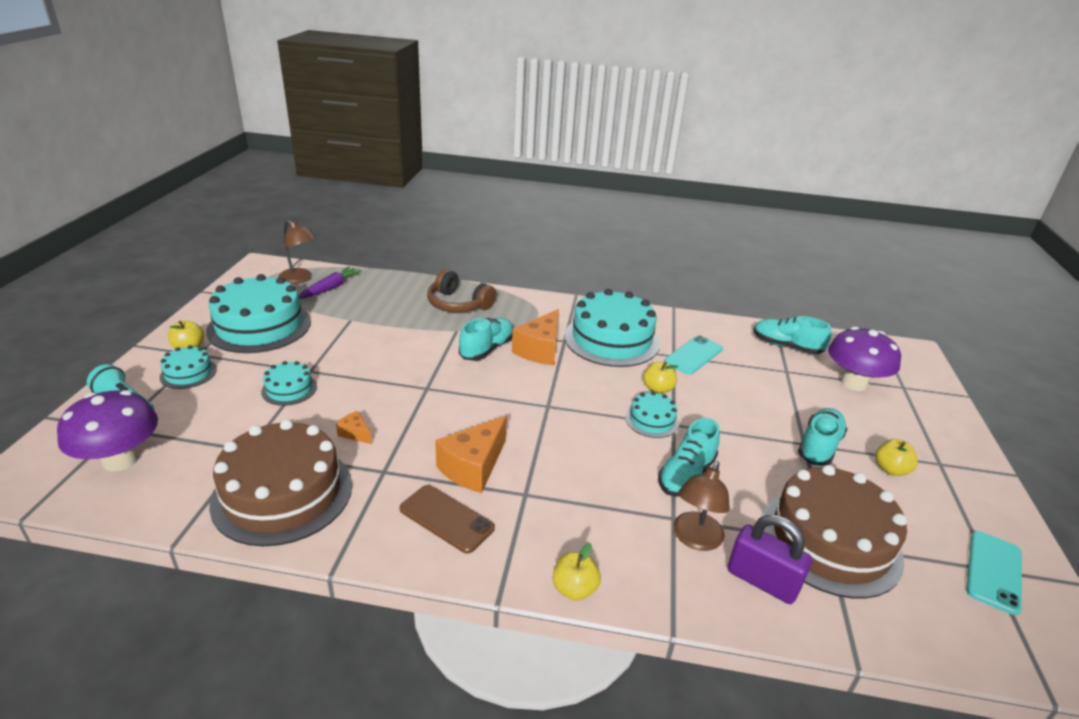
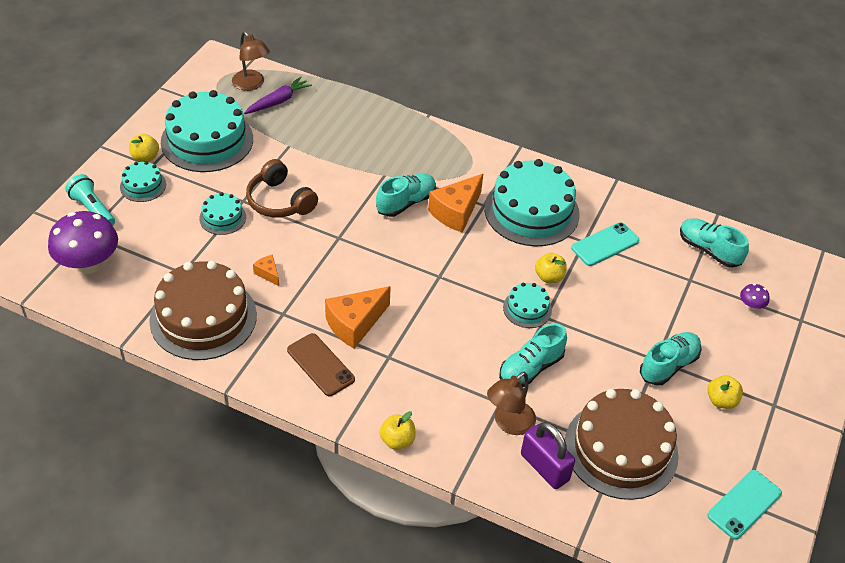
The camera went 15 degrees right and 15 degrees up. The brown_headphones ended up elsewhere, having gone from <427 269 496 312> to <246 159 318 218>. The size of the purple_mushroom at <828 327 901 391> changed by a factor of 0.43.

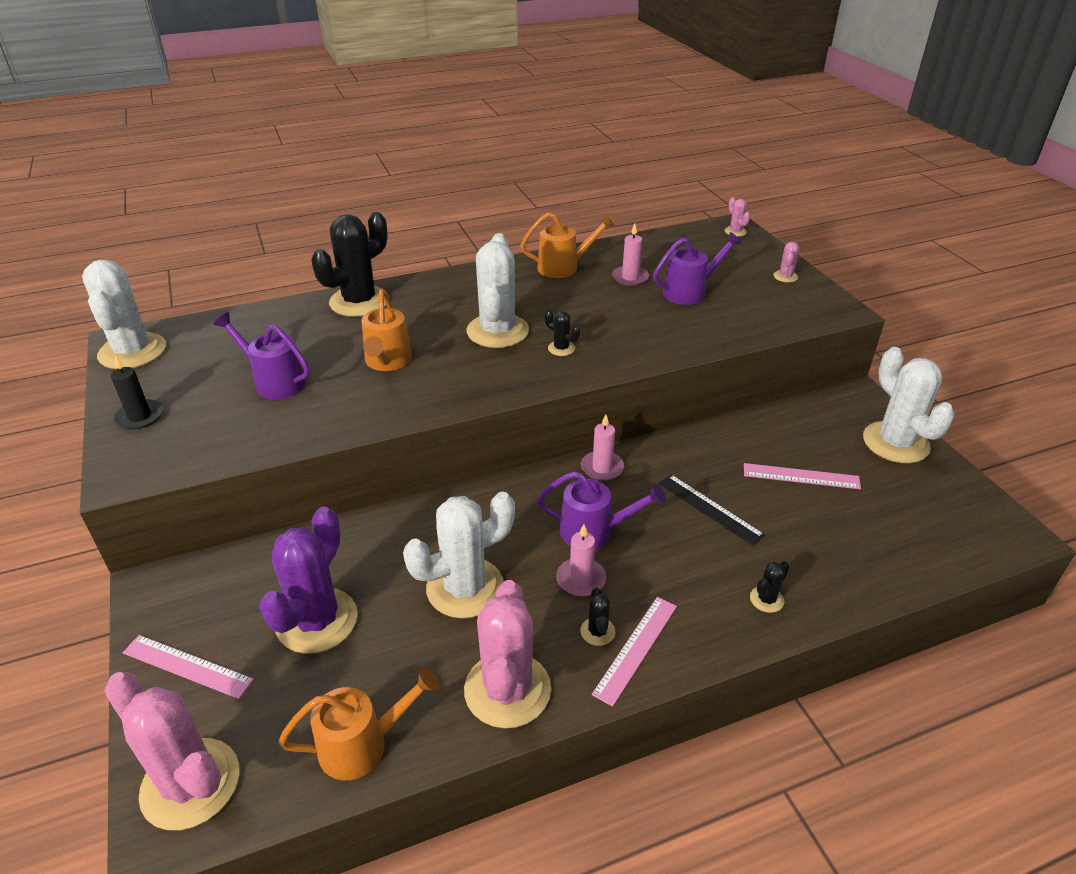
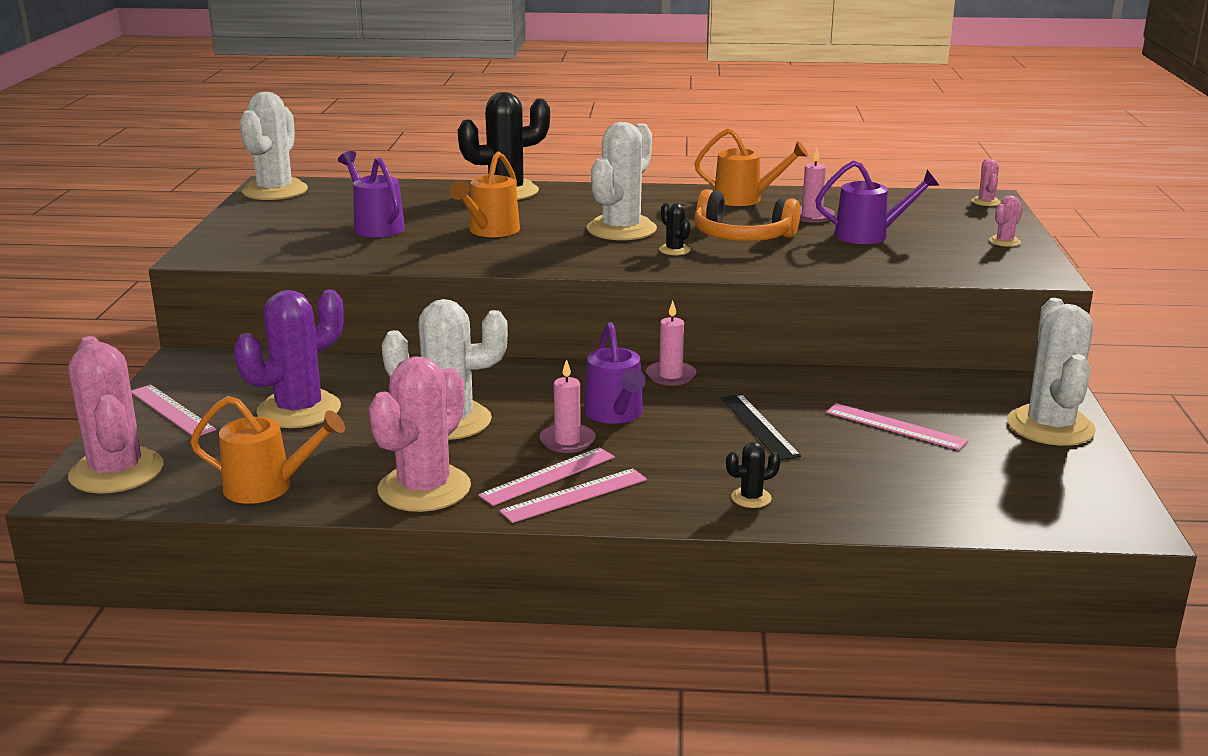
The camera went 25 degrees right and 15 degrees down. The second view lost the jet-black_candle at <111 355 163 430>. The purple_watering_can at <537 471 666 549> ended up facing another way, 45 degrees clockwise from before. Where the jet-black_saguaro_cactus stood at <581 588 615 646>, the pink_straightedge came to stand at <478 447 615 506>. The second view gained the bright_orange_headphones at <694 189 800 241>.

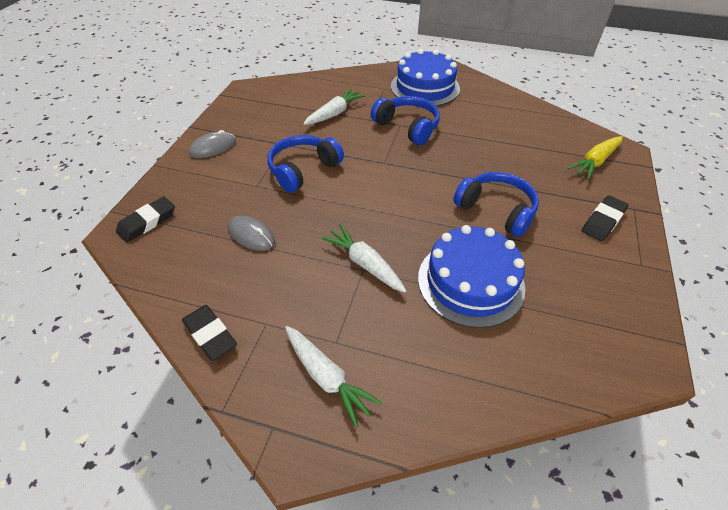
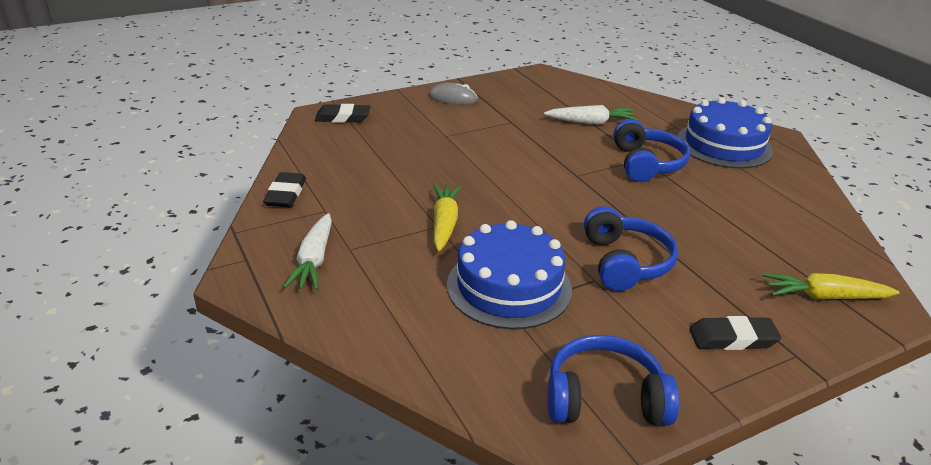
The camera went 45 degrees right and 15 degrees down. The blue_headphones ended up elsewhere, having gone from <267 135 344 193> to <547 335 679 425>. The second view lost the gray_computer_mouse at <228 216 275 251>. What was the pure_white_root_vegetable at <321 224 406 293> turned into the golden_root_vegetable at <433 184 462 251>.

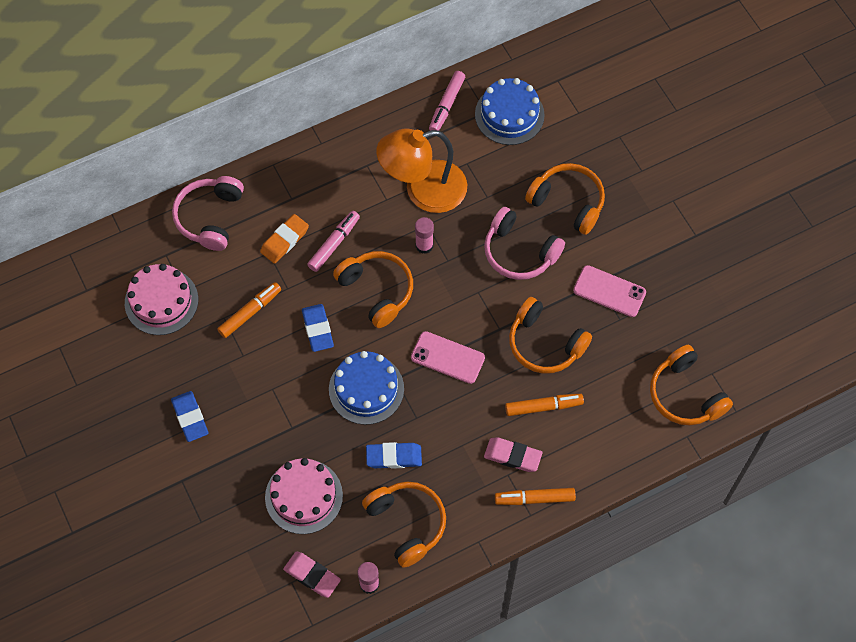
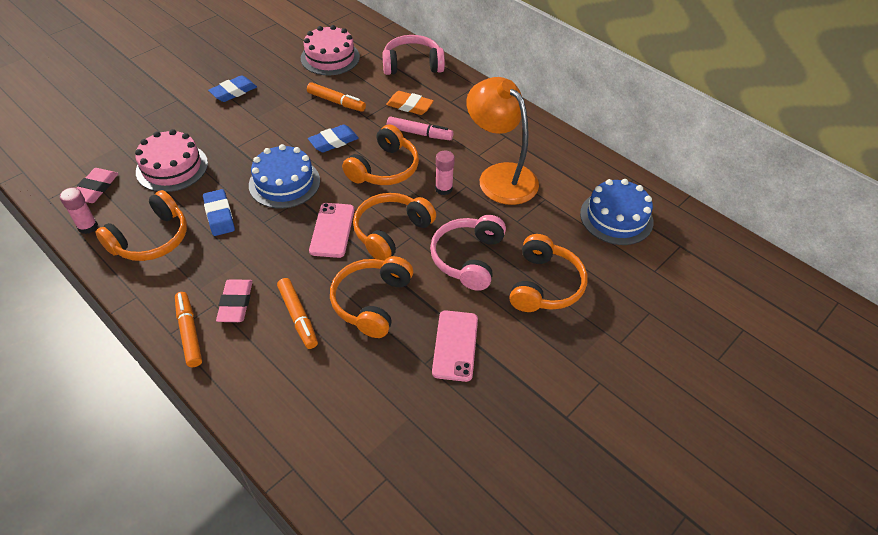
The camera went 70 degrees right and 15 degrees down. The second view lost the pink_marker_pen at <429 71 465 131>. The bright_orange_headphones ended up elsewhere, having gone from <650 345 733 425> to <353 193 436 261>.

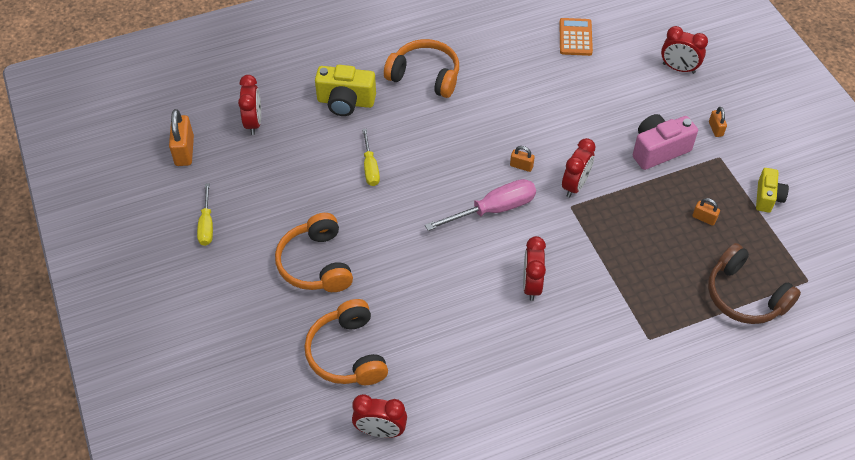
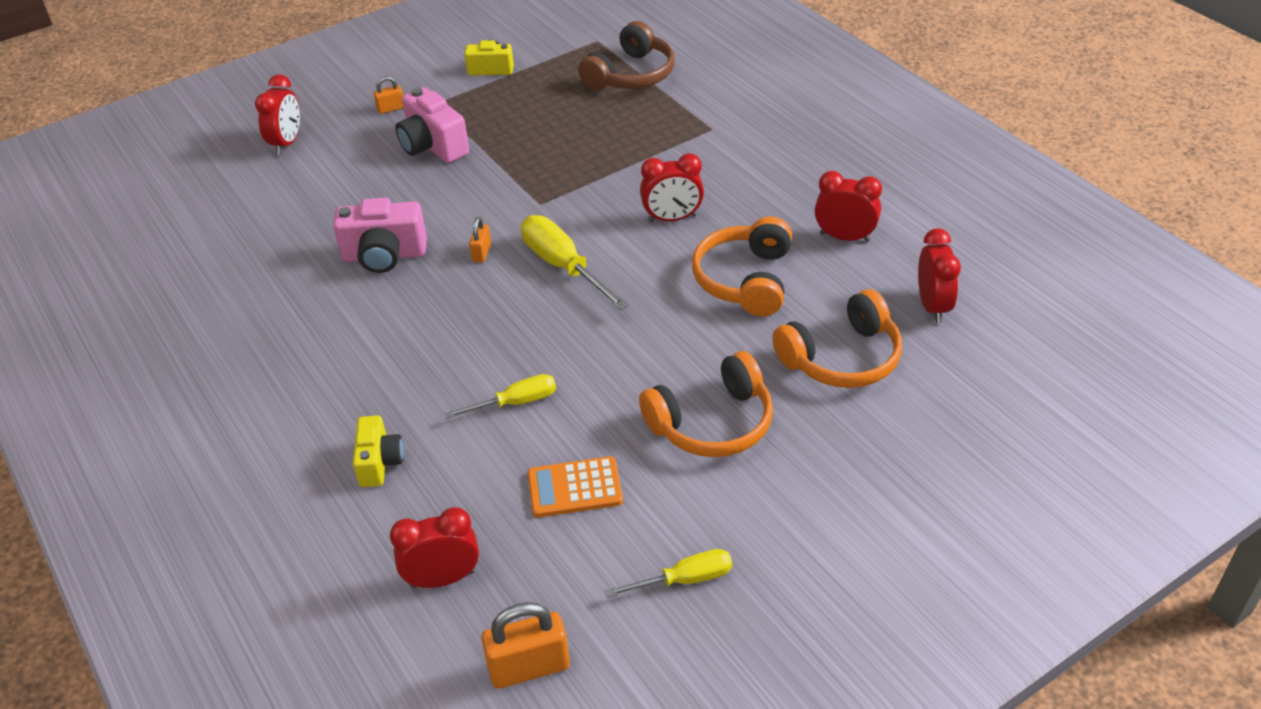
The camera went 100 degrees left and 10 degrees down. The bright_orange_calculator ended up elsewhere, having gone from <559 18 593 56> to <527 456 623 518>. The bright_orange_headphones ended up elsewhere, having gone from <384 39 459 98> to <692 217 792 316>. The size of the golden_photo_camera at <315 65 376 116> changed by a factor of 0.64. The red_clock ended up elsewhere, having gone from <562 138 596 198> to <815 171 882 242>. What was the pink_hand_screwdriver at <425 179 536 231> turned into the golden_hand_screwdriver at <521 215 629 310>. The second view lost the bright_orange_small_lock at <692 198 720 226>. The second view gained the pink_photo_camera at <333 198 427 273>.

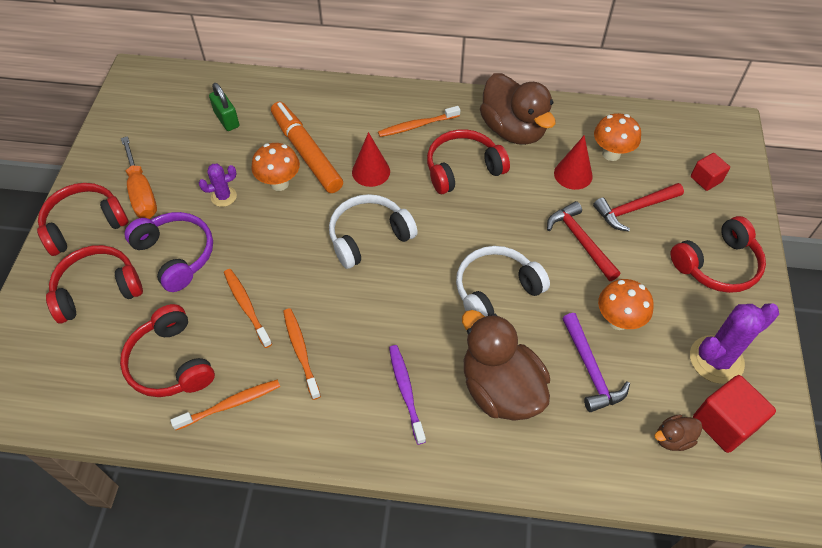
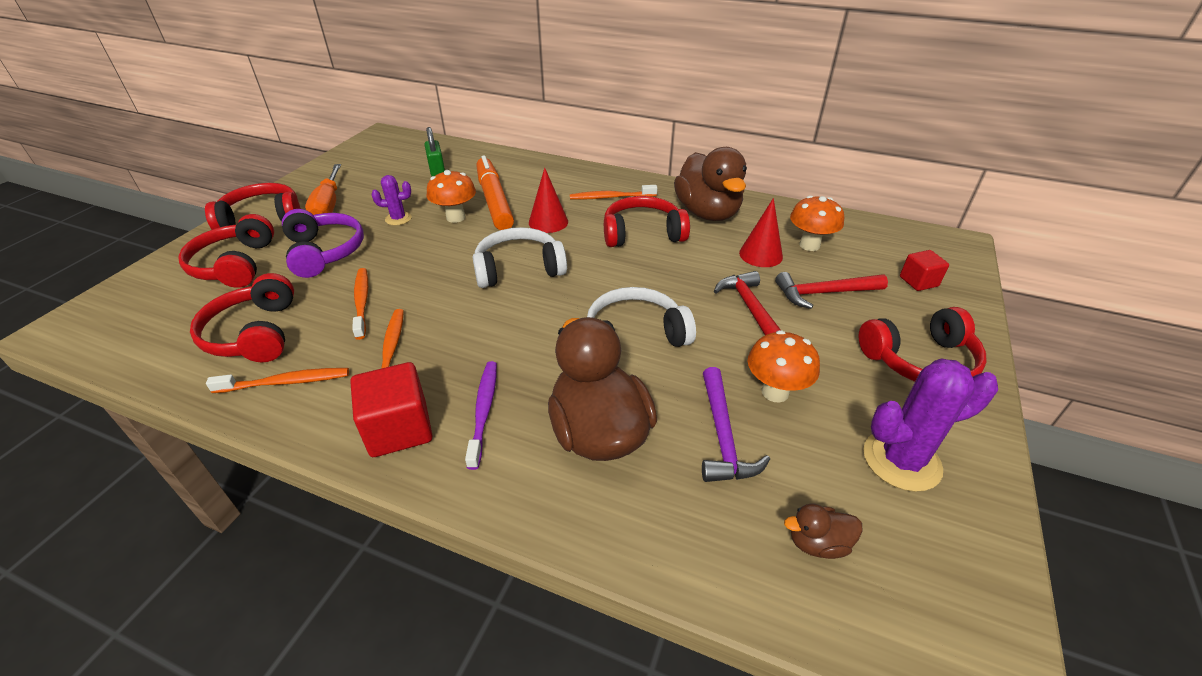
The camera went 15 degrees right and 15 degrees down. The red_headphones at <46 245 143 323> ended up facing another way, 90 degrees counterclockwise from before. The red_cube ended up elsewhere, having gone from <693 375 776 453> to <350 362 432 457>.

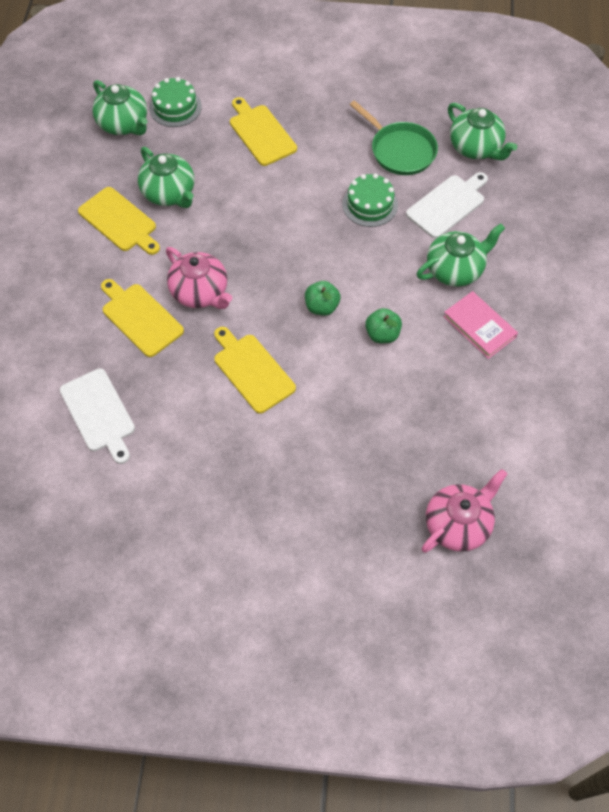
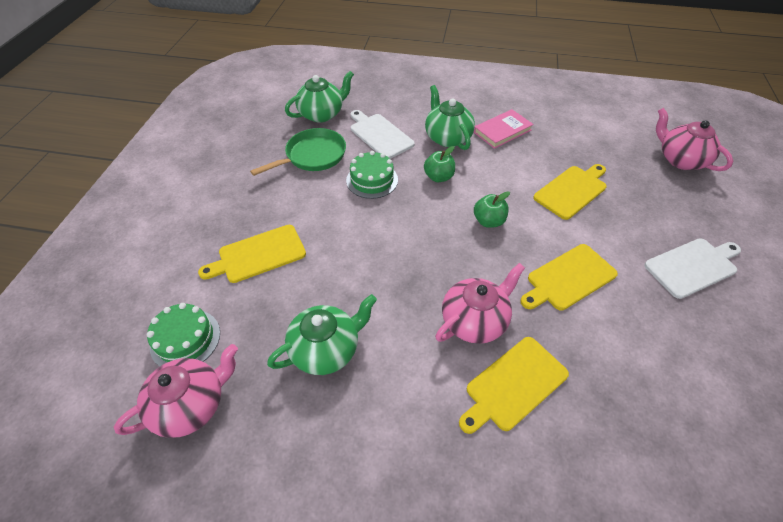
The camera went 85 degrees left and 10 degrees down. What was the green_teapot at <92 80 148 135> turned into the pink_teapot at <114 344 238 438>. The golden_chopping_board ended up elsewhere, having gone from <78 187 160 255> to <533 164 607 220>. The green_apple ended up elsewhere, having gone from <365 308 402 343> to <424 146 455 182>. The pure_white_chopping_board ended up elsewhere, having gone from <60 368 135 464> to <644 238 741 299>.

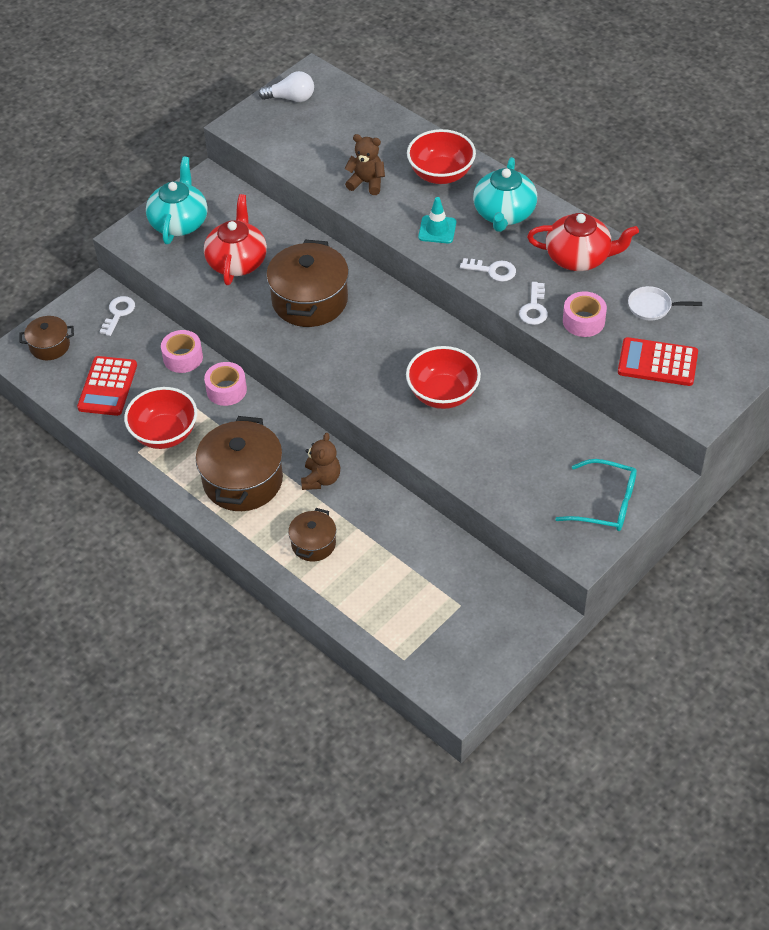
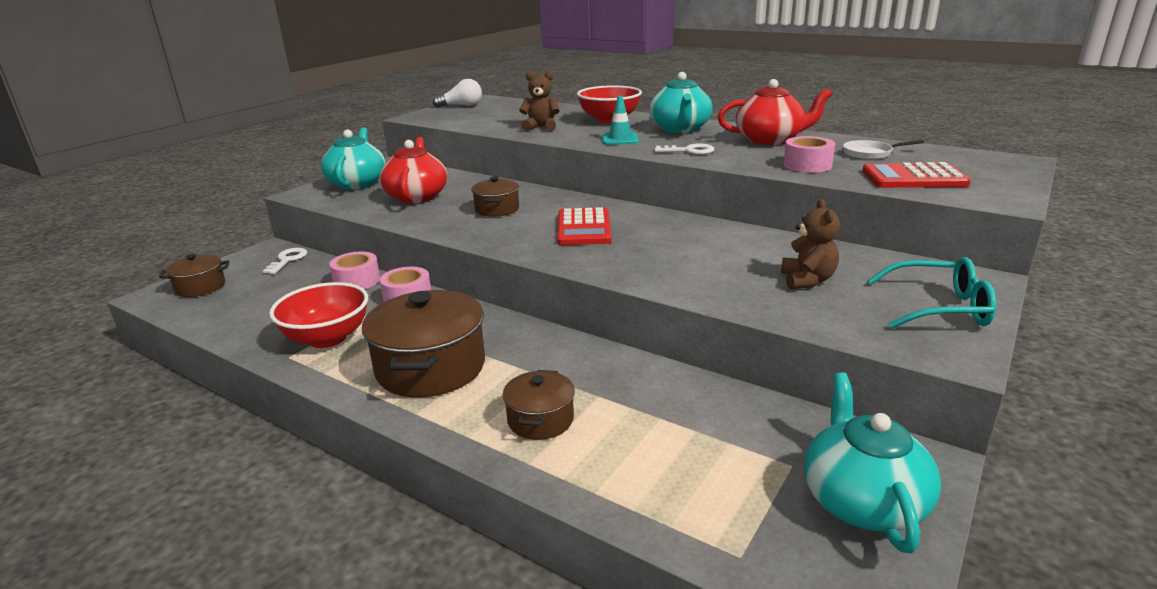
The camera went 10 degrees left and 25 degrees down. The size of the brown_stockpot at <266 240 349 327> changed by a factor of 0.54. The second view lost the pure_white_door_key at <519 282 548 325>. The second view lost the red_deep_dish at <406 346 481 409>. The red_calculator ended up elsewhere, having gone from <77 356 137 416> to <557 207 612 245>. The brown_teddy ended up elsewhere, having gone from <301 433 341 490> to <781 199 840 289>. The second view gained the teal_teapot at <804 372 941 553>.

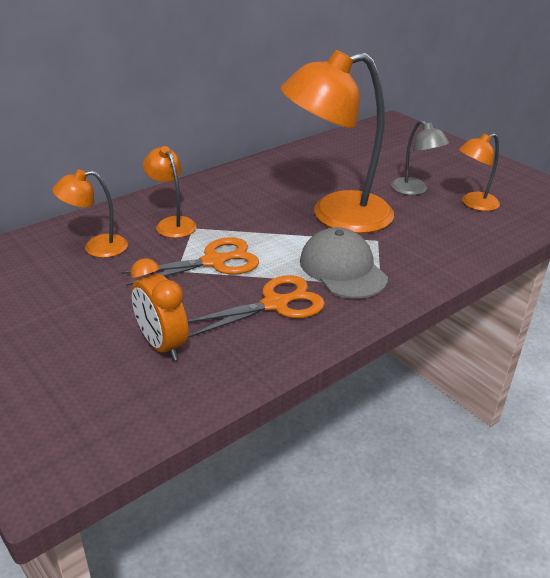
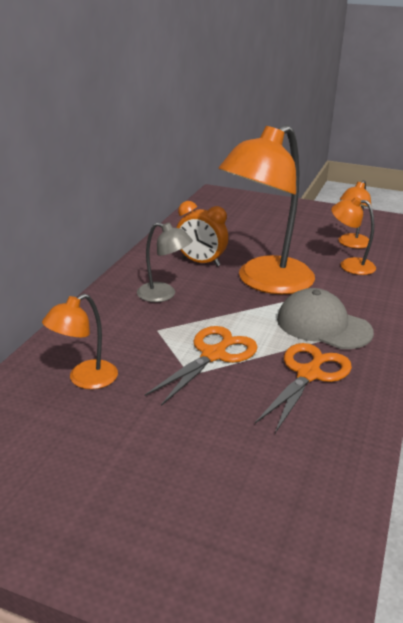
The camera went 30 degrees left and 5 degrees down. The gray_desk_lamp ended up elsewhere, having gone from <391 120 449 195> to <137 222 193 302>. The bright_orange_desk_lamp ended up elsewhere, having gone from <143 146 197 238> to <331 197 376 275>. The bright_orange_clock ended up elsewhere, having gone from <130 258 188 361> to <176 201 228 266>.

